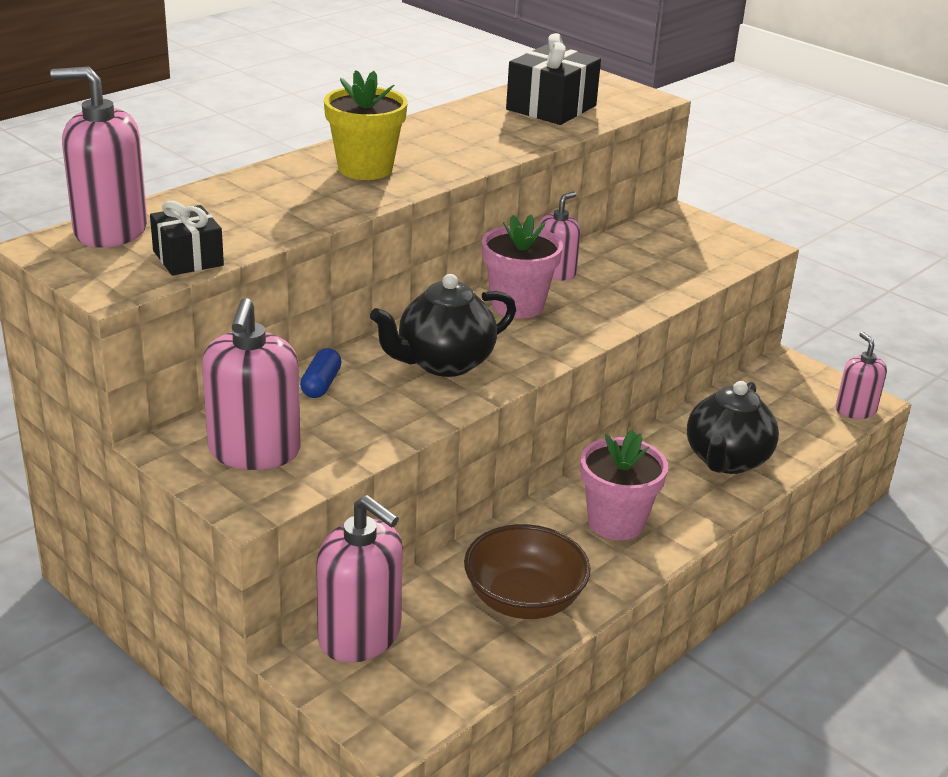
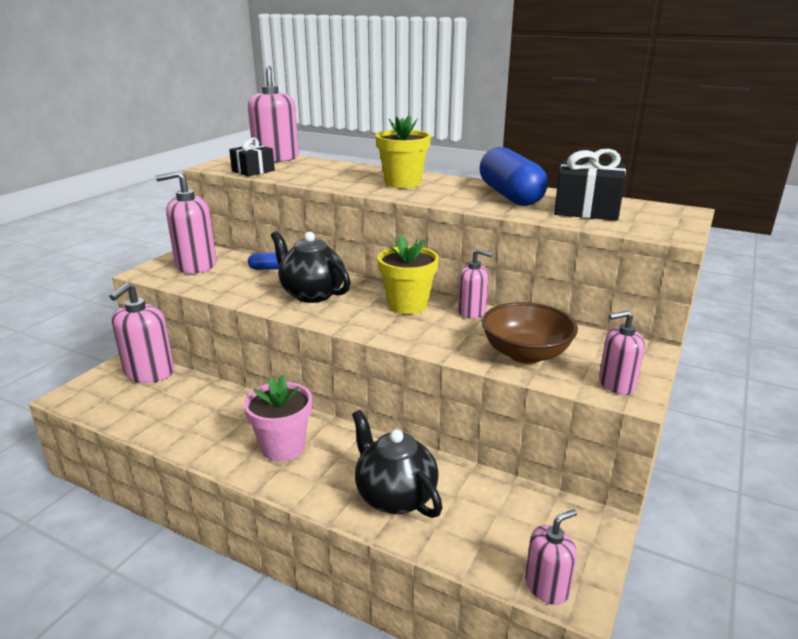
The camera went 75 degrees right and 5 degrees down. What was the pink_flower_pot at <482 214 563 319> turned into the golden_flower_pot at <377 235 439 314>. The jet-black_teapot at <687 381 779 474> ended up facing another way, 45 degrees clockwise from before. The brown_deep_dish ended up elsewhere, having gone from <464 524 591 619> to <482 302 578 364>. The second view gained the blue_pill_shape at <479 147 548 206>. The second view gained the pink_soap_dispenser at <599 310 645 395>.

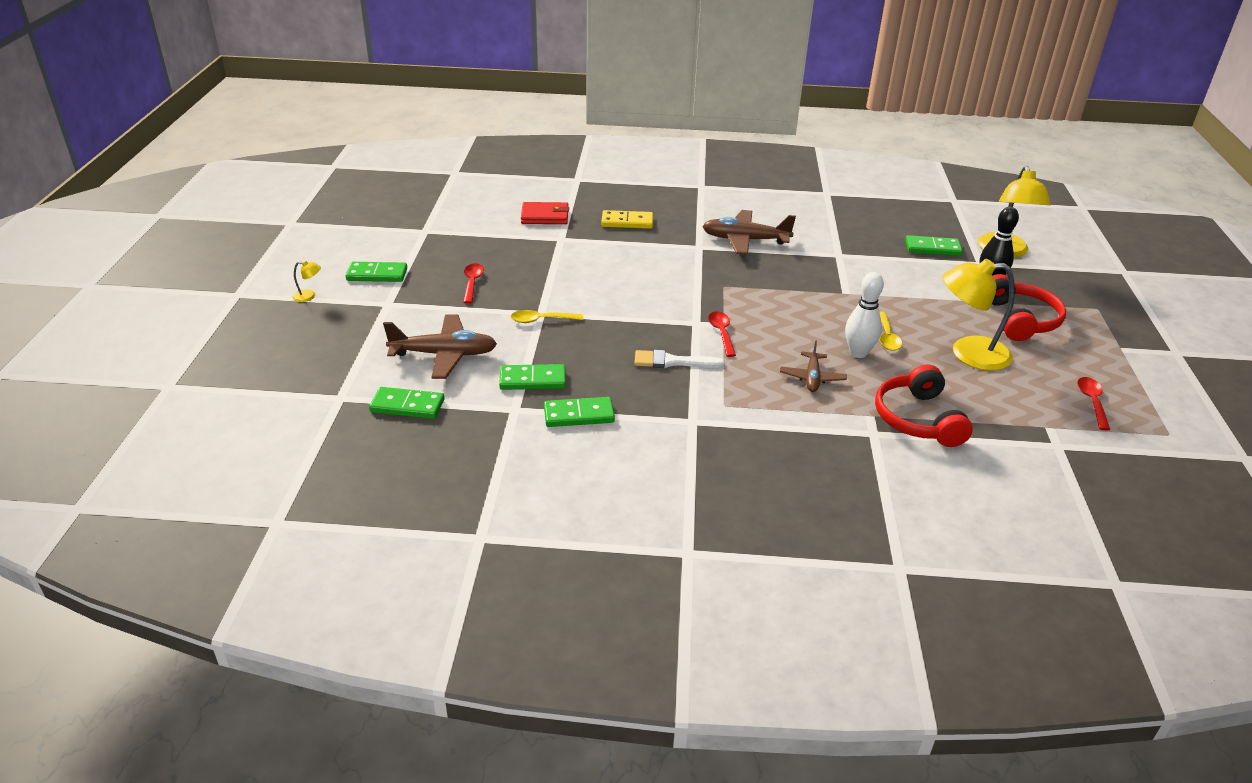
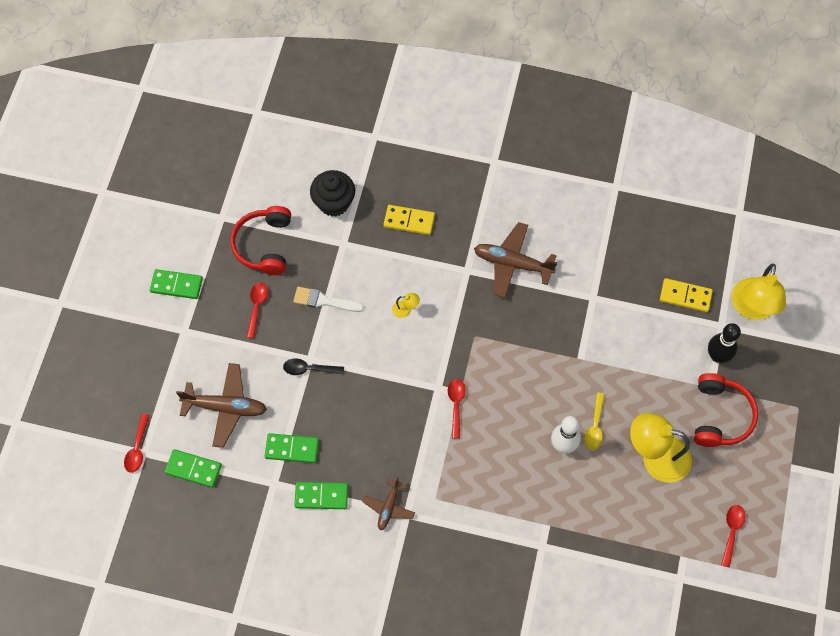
The camera went 10 degrees right and 30 degrees up. Where the red_card_wallet stood at <521 202 569 224>, the jet-black_cupcake came to stand at <310 170 355 217>. What was the green_domino_tile at <905 235 963 256> turned into the golden_domino_tile at <660 278 713 312>. The golden_desk_lamp ended up elsewhere, having gone from <292 260 321 302> to <392 293 420 318>. What was the golden_spoon at <510 310 583 323> turned into the jet-black_spoon at <283 358 344 375>. The brown_aeroplane ended up elsewhere, having gone from <780 340 847 392> to <362 477 415 530>. The pure_white_paintbrush ended up elsewhere, having gone from <634 350 725 368> to <293 287 364 312>. The red_headphones ended up elsewhere, having gone from <875 365 973 447> to <230 206 291 275>. The second view gained the red_spoon at <124 414 150 473>.

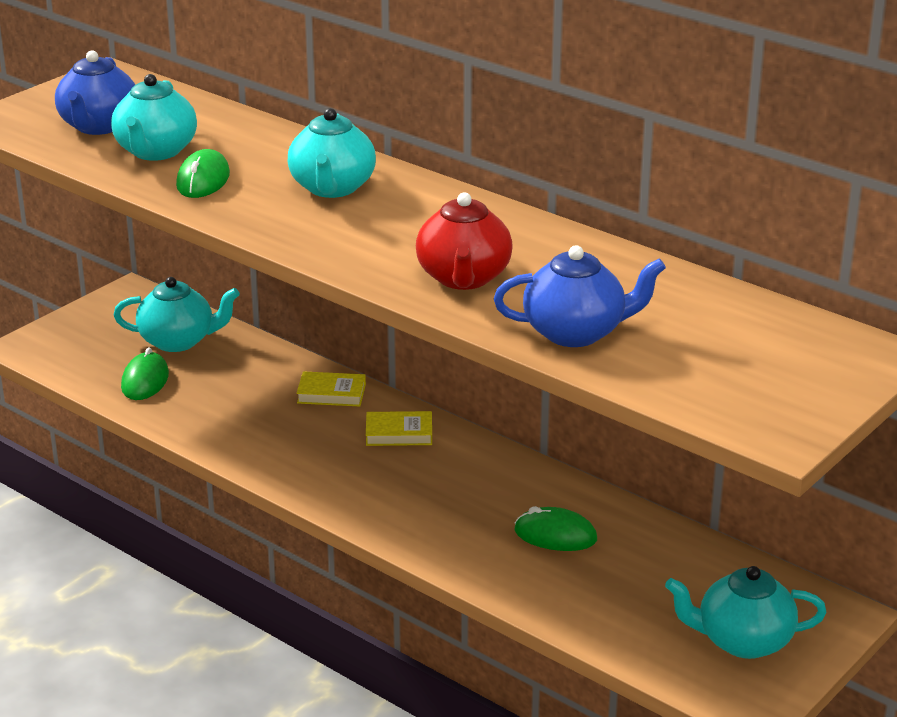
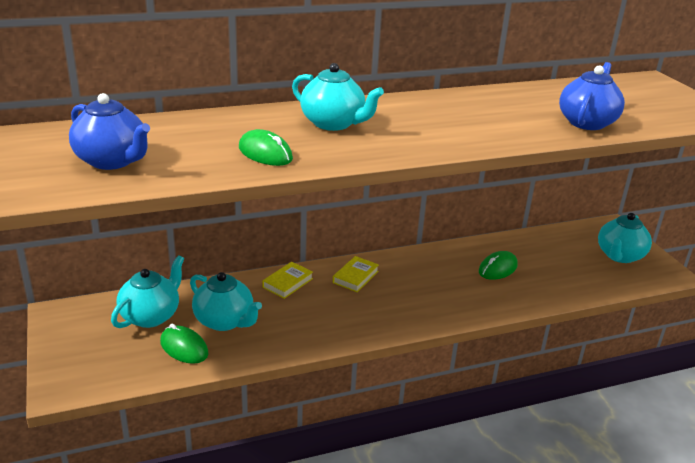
The camera went 60 degrees left and 0 degrees up. The teal_teapot ended up elsewhere, having gone from <111 74 197 161> to <190 272 262 331>. The second view lost the red_teapot at <416 192 513 290>.

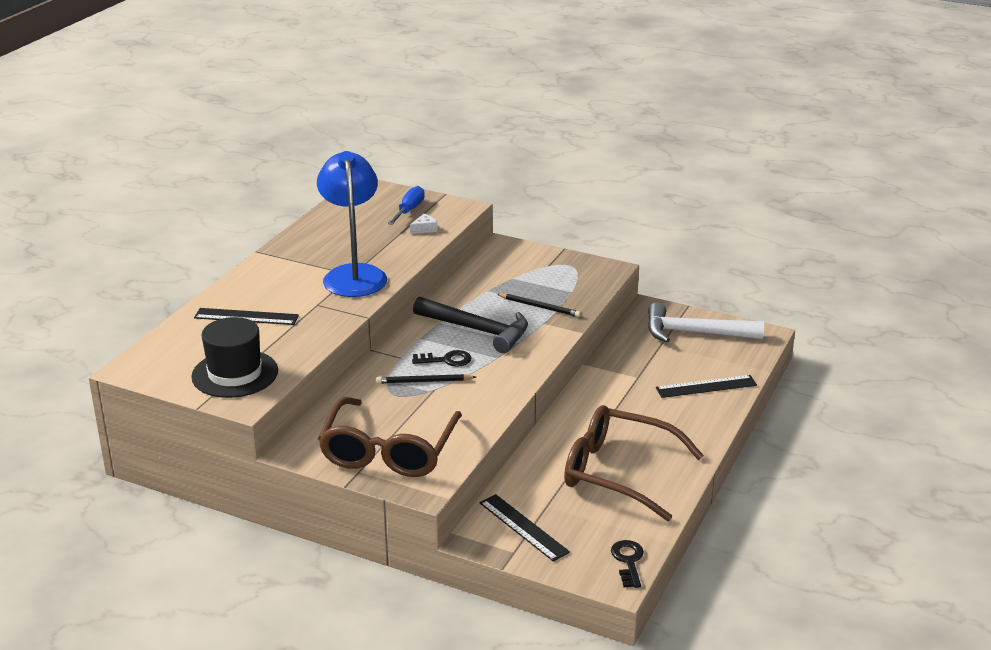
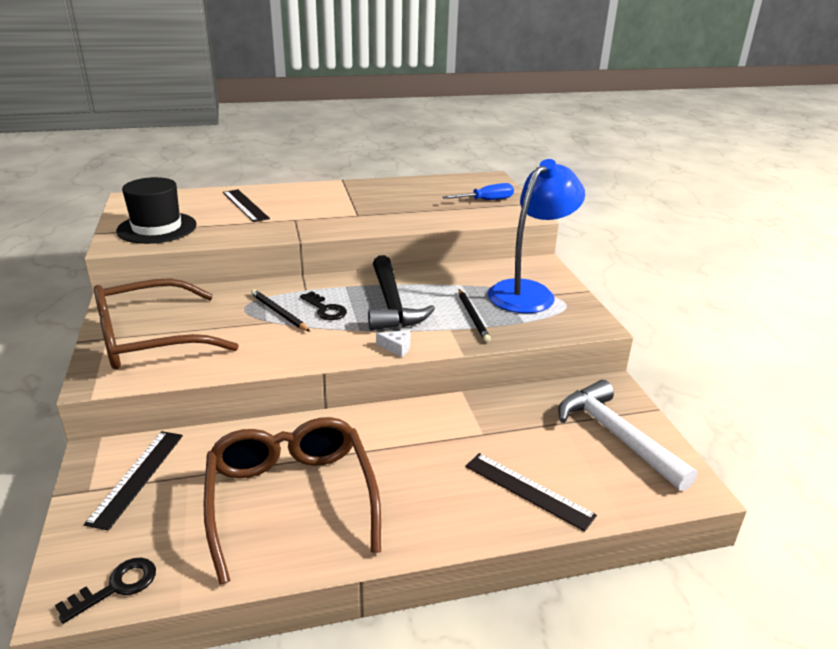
The camera went 50 degrees right and 0 degrees up. The blue_desk_lamp ended up elsewhere, having gone from <317 151 387 297> to <488 159 585 313>. The pure_white_cheese_wedge ended up elsewhere, having gone from <410 214 437 234> to <376 330 410 357>.

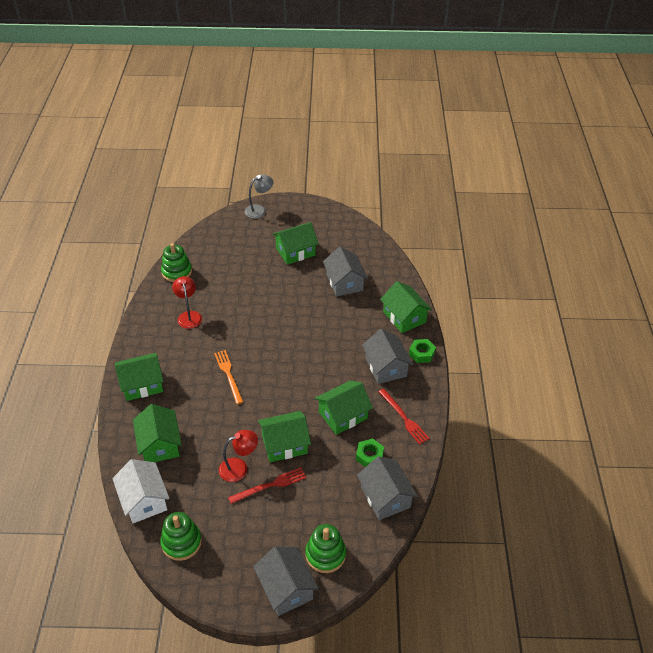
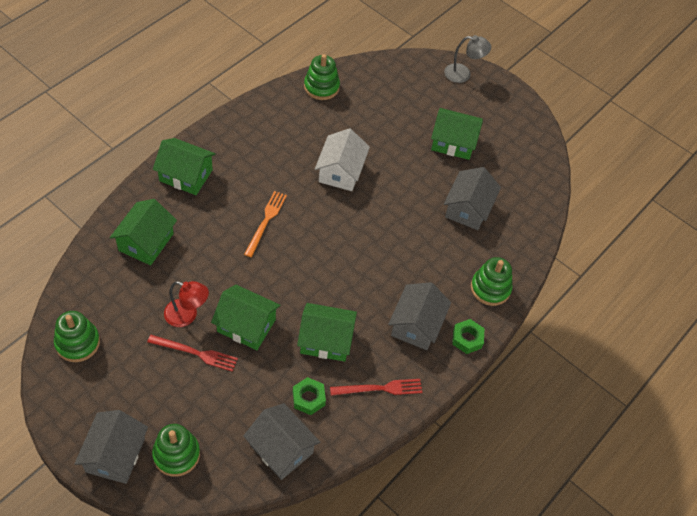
The camera went 35 degrees right and 10 degrees up. The second view lost the red_desk_lamp at <172 276 202 329>. Where the green_house stood at <380 281 432 333>, the green_stacking_toy came to stand at <471 257 513 306>. The red_dinner_fork at <378 389 430 445> ended up facing another way, 105 degrees counterclockwise from before. The gray_house at <357 456 418 520> ended up facing another way, 60 degrees counterclockwise from before. The pure_white_house ended up elsewhere, having gone from <112 459 170 523> to <315 128 370 191>.

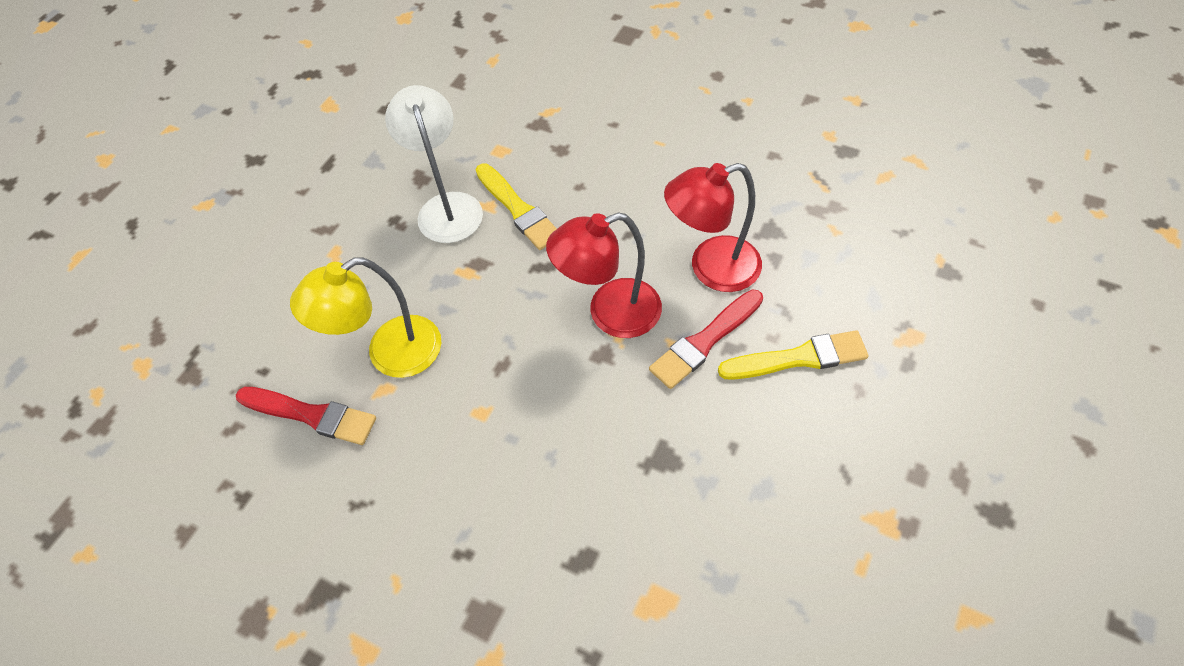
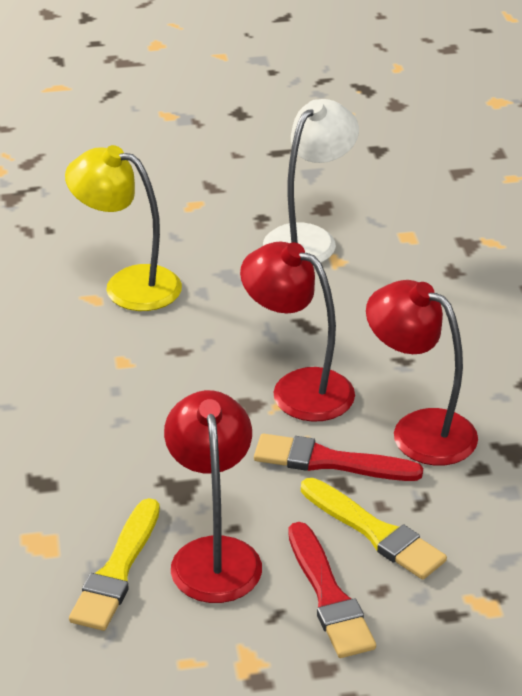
The camera went 50 degrees right and 20 degrees down. The golden_paintbrush ended up elsewhere, having gone from <476 164 557 250> to <69 498 160 631>. The red_paintbrush ended up elsewhere, having gone from <236 387 376 445> to <288 522 376 658>. The second view gained the red_desk_lamp at <164 390 262 603>.

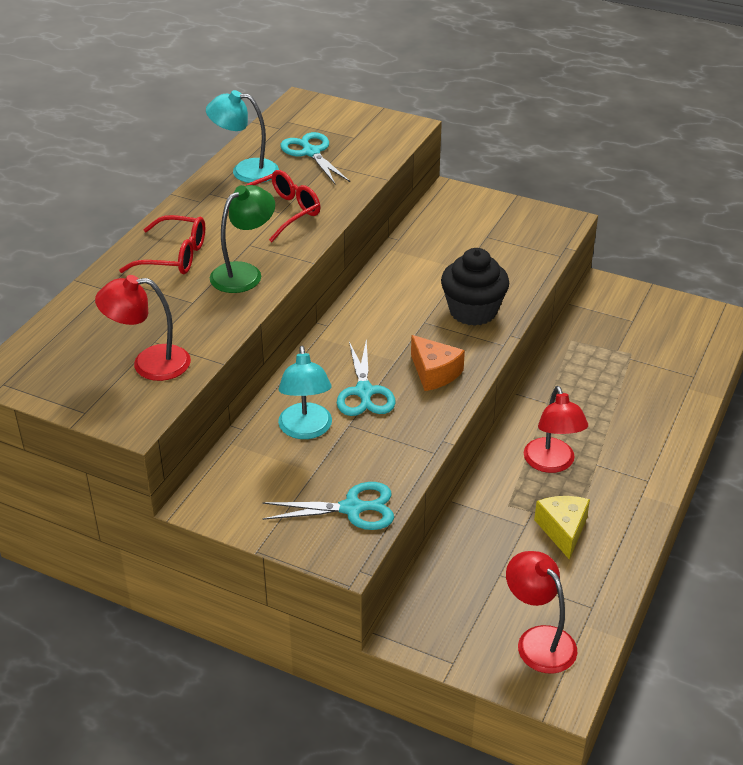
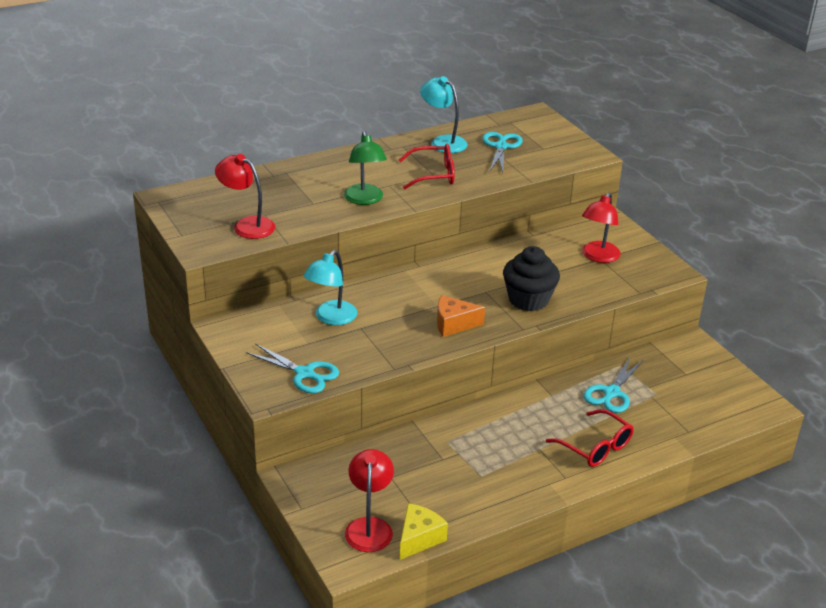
The camera went 35 degrees right and 5 degrees down. The green_desk_lamp at <210 185 275 293> ended up facing another way, 90 degrees clockwise from before. The red_glasses ended up elsewhere, having gone from <119 215 205 274> to <546 409 634 467>. The bright_orange_cheese_wedge at <411 335 465 391> ended up facing another way, 90 degrees clockwise from before. The teal_shears ended up elsewhere, having gone from <337 338 395 416> to <584 357 643 413>. The red_desk_lamp ended up elsewhere, having gone from <524 386 588 473> to <582 192 621 263>. The golden_cheese_wedge ended up elsewhere, having gone from <534 496 590 560> to <400 503 448 560>.

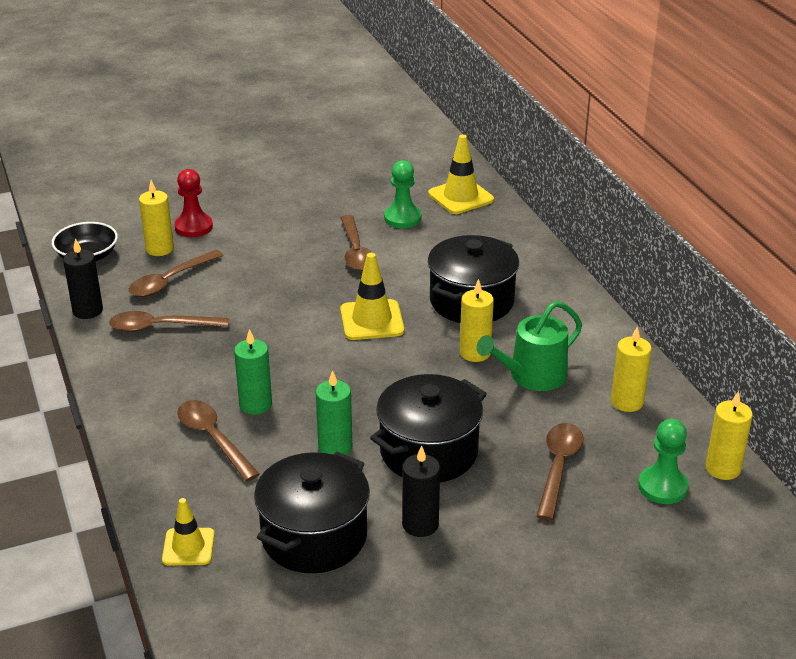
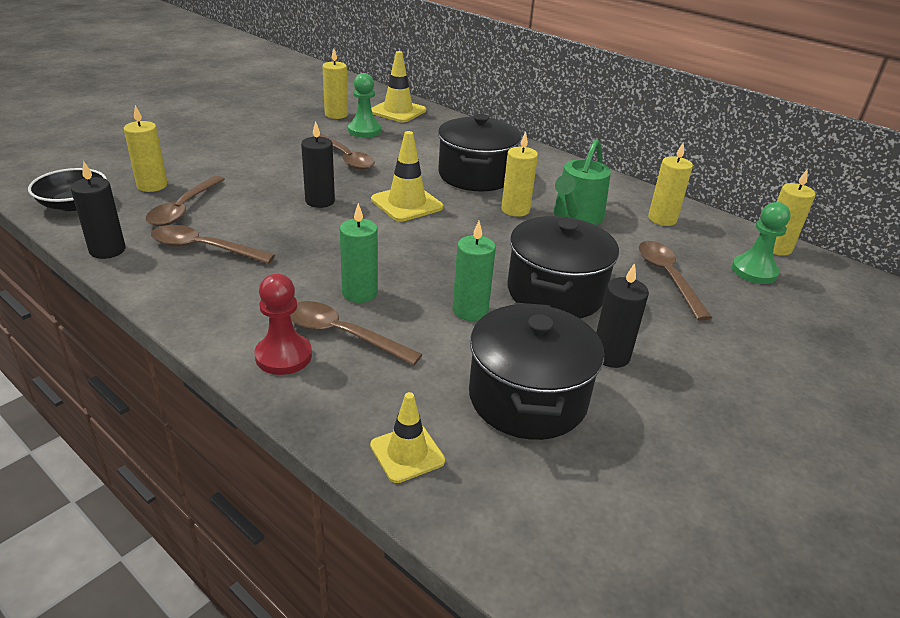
The camera went 30 degrees left and 0 degrees up. The red_game_pawn ended up elsewhere, having gone from <174 169 213 237> to <255 274 312 375>. The brown_spoon at <109 311 229 332> ended up facing another way, 45 degrees clockwise from before. The second view gained the golden_candle at <322 49 348 119>. The second view gained the jet-black_candle at <301 121 335 208>.

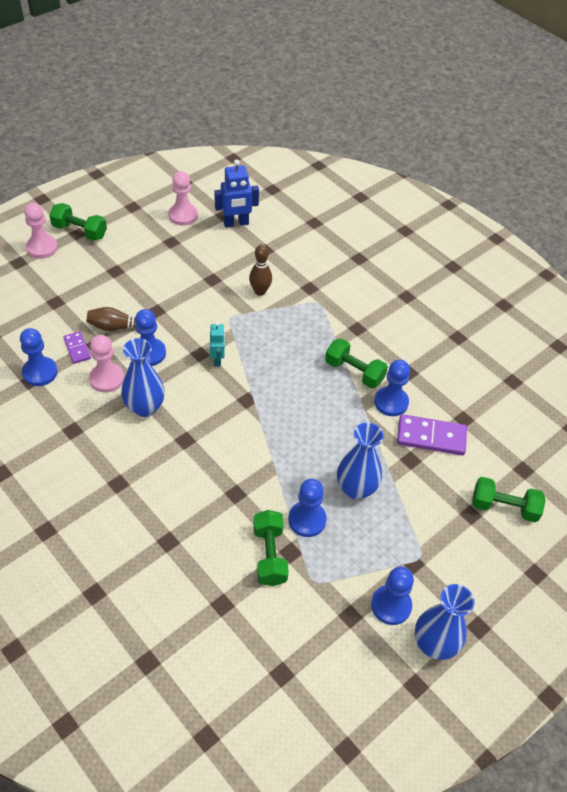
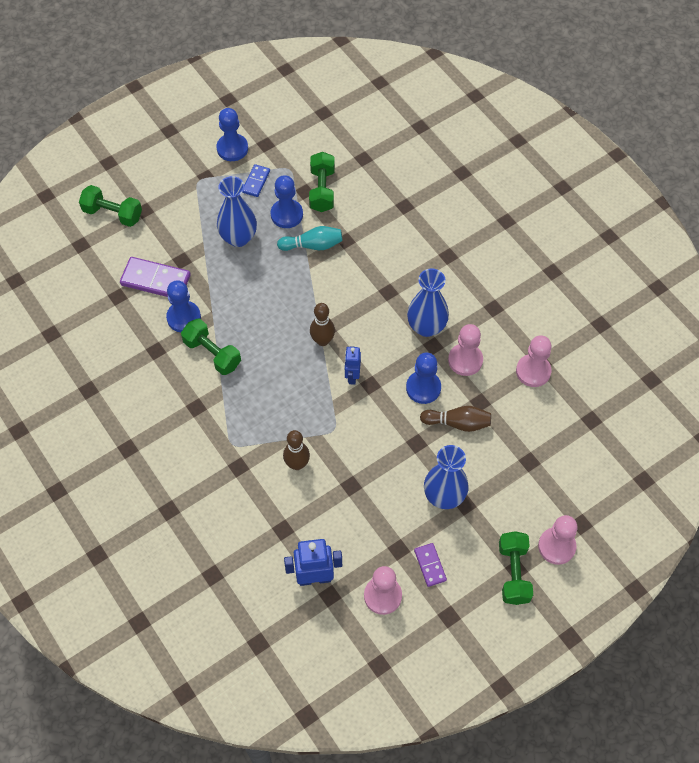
The camera went 170 degrees left and 10 degrees up. The green_hand_weight at <49 203 107 241> ended up facing another way, 60 degrees clockwise from before. What was the teal_robot_figure at <210 322 225 366> turned into the blue_robot_figure at <344 346 361 385>. What was the blue_game_pawn at <20 328 58 386> turned into the pink_game_pawn at <516 335 552 387>. The purple_domino_tile ended up elsewhere, having gone from <63 331 91 364> to <414 543 447 587>. The blue_tall_vase ended up elsewhere, having gone from <415 584 474 660> to <424 445 469 509>. The second view gained the blue_domino_tile at <242 164 270 197>. The second view gained the teal_tenpin at <277 226 343 251>. The second view gained the brown_tenpin at <310 303 335 346>.

